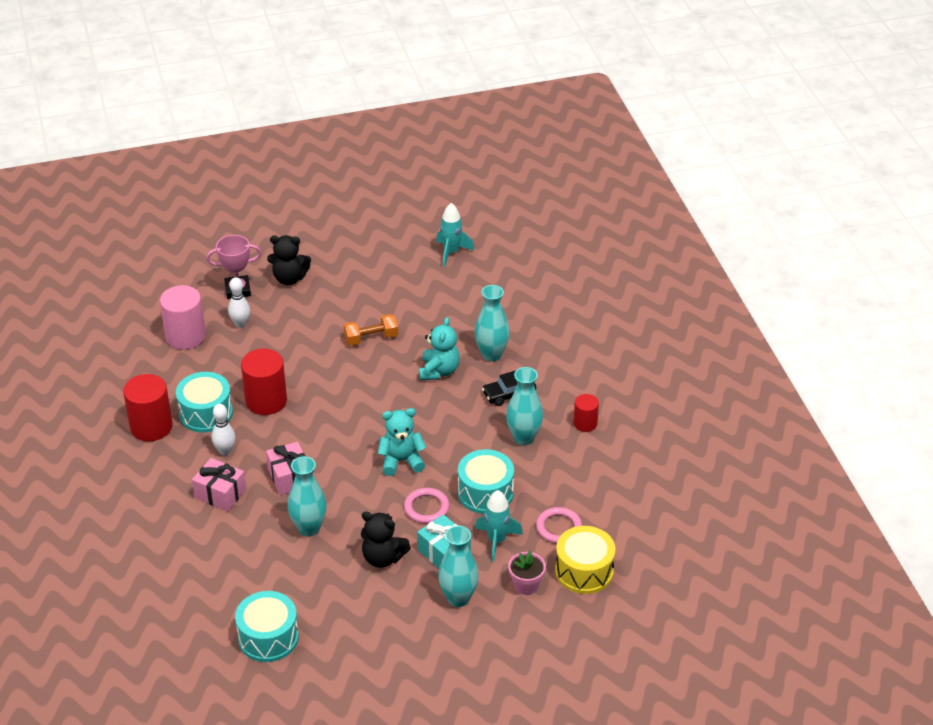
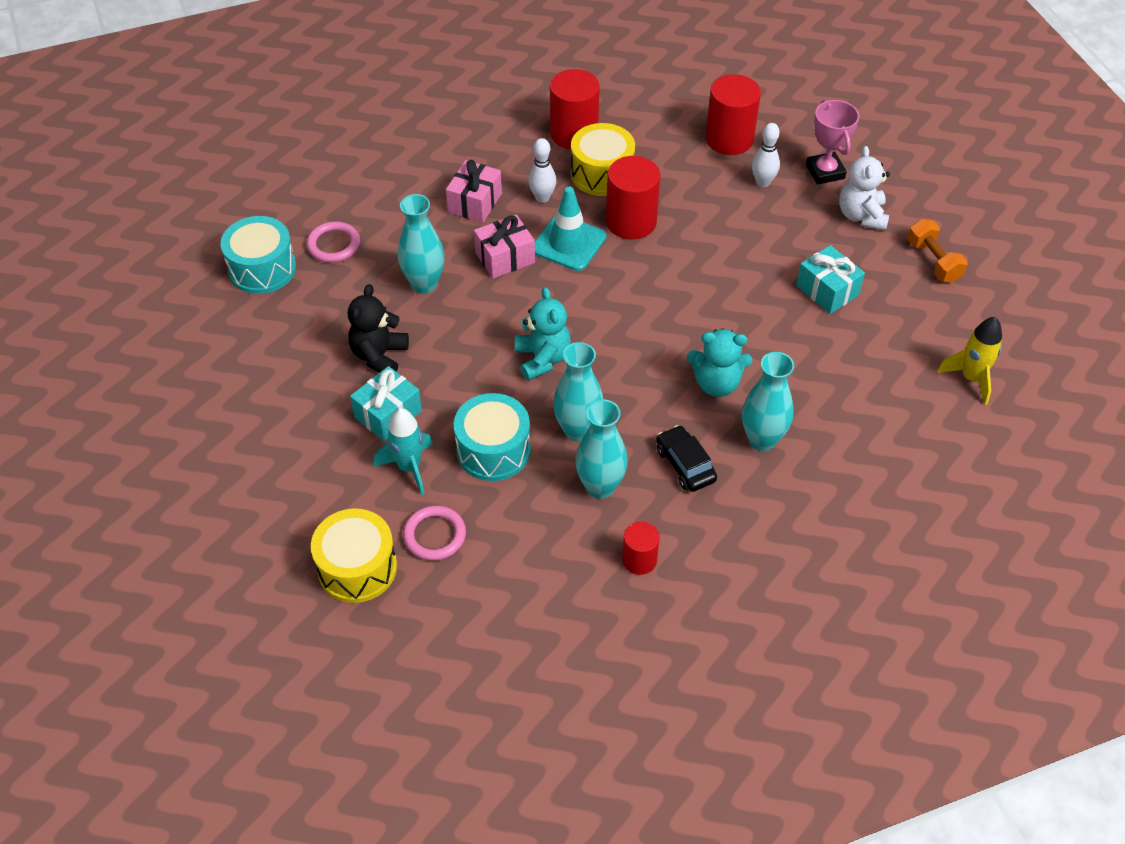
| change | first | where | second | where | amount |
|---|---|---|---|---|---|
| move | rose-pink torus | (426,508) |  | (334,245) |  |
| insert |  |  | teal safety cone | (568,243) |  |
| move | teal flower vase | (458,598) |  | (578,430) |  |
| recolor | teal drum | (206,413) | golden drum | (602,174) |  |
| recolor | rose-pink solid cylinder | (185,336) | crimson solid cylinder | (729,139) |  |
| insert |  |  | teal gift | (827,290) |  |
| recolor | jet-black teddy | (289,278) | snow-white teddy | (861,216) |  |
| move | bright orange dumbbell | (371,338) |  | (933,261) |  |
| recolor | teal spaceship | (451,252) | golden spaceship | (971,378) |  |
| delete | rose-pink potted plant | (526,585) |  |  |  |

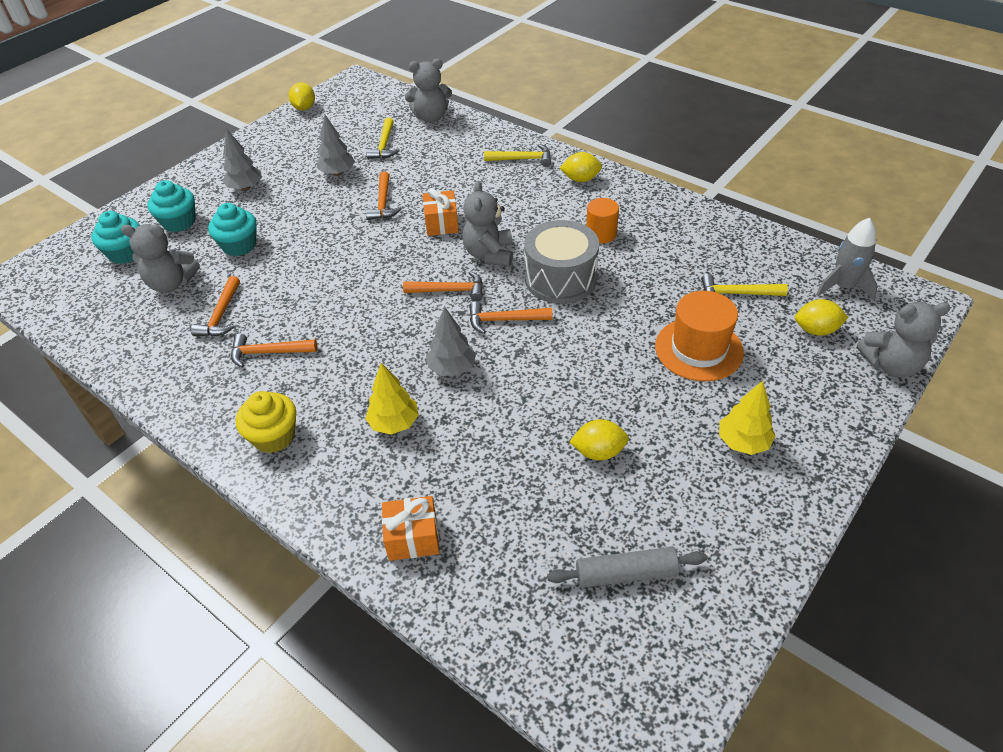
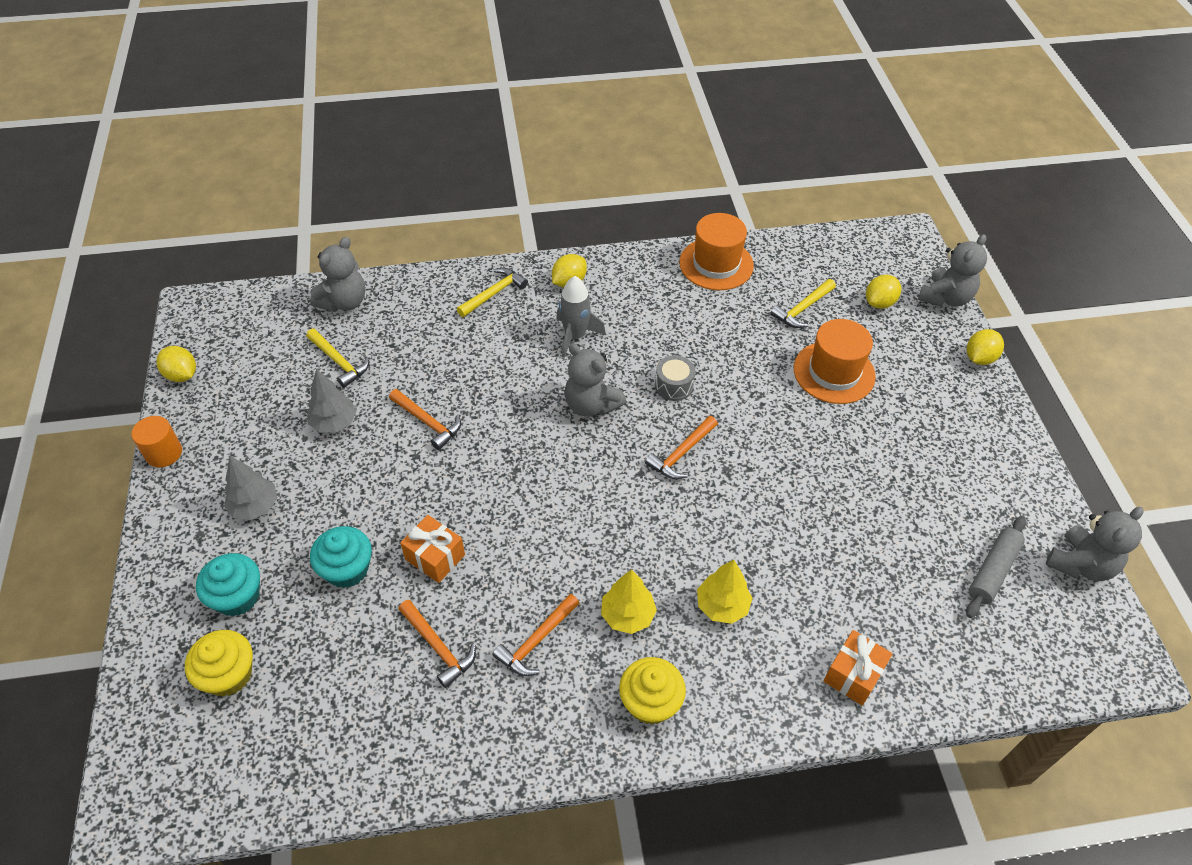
| change | first | where | second | where | amount |
|---|---|---|---|---|---|
| move | bright orange solid cylinder | (601,234) |  | (164,453) |  |
| recolor | teal muffin | (126,253) | golden muffin | (229,674) |  |
| move | bright orange gift | (441,223) |  | (435,557) |  |
| move | grey spaceship | (843,287) |  | (575,336) |  |
| move | golden fir tree | (743,442) |  | (627,615) |  |
| resize | grey drum | (560,279) |  | (674,386) | x0.51 |
| insert |  |  | bright orange tall hat | (716,264) |  |
| move | golden lemon | (598,452) |  | (979,358) |  |
| move | grey teddy | (171,283) |  | (1080,564) |  |
| delete | bright orange carpenter's hammer | (449,290) |  |  |  |
| delete | grey fir tree | (452,368) |  |  |  |

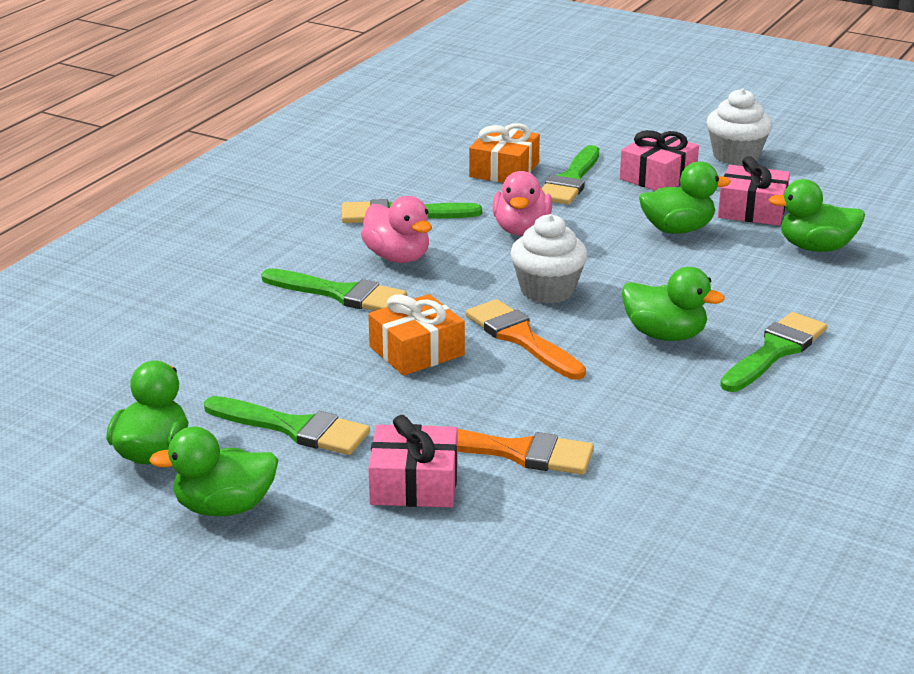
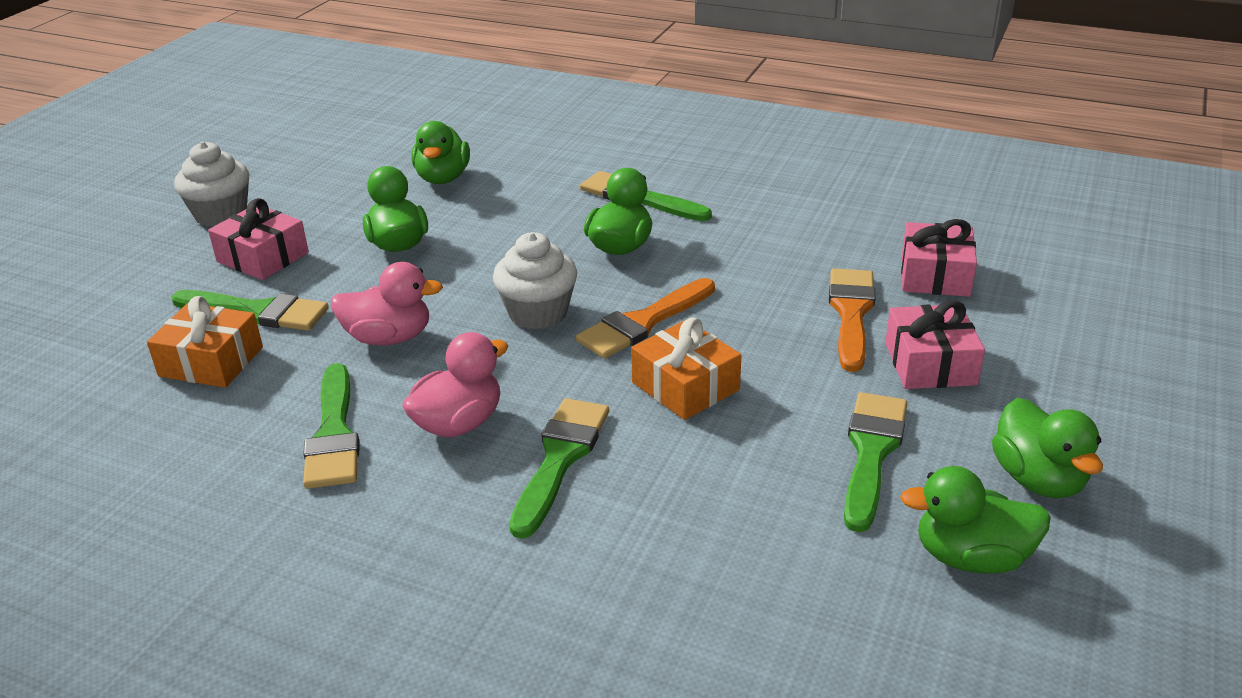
| change | first | where | second | where | amount |
|---|---|---|---|---|---|
| move | rose-pink gift | (752,210) |  | (935,275) |  |

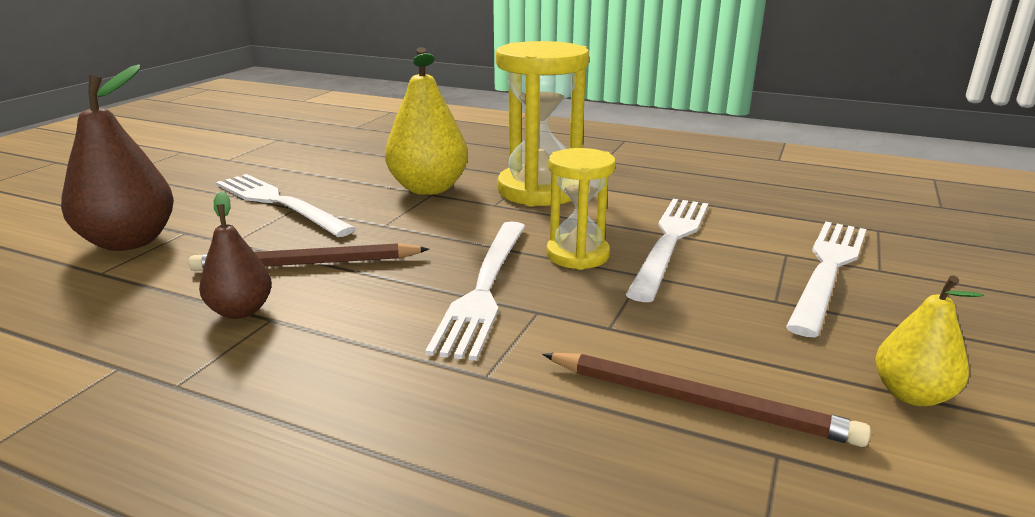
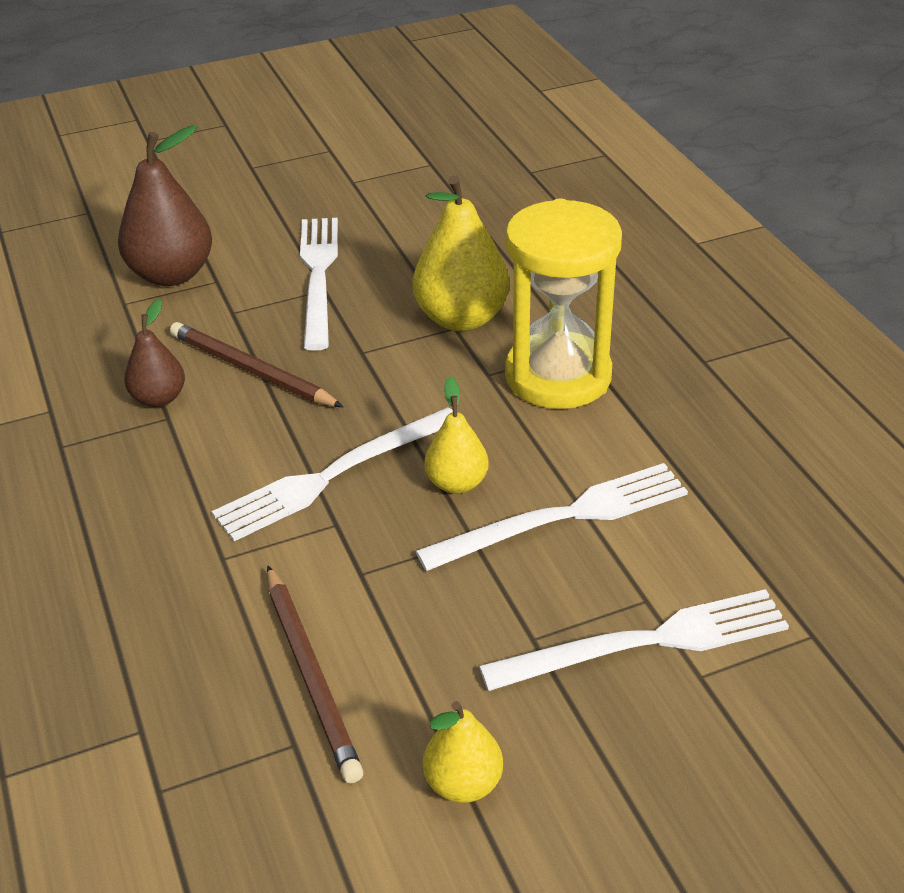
| change | first | where | second | where | amount |
|---|---|---|---|---|---|
| replace | golden hourglass | (577,255) | golden pear fruit | (457,483) |  |

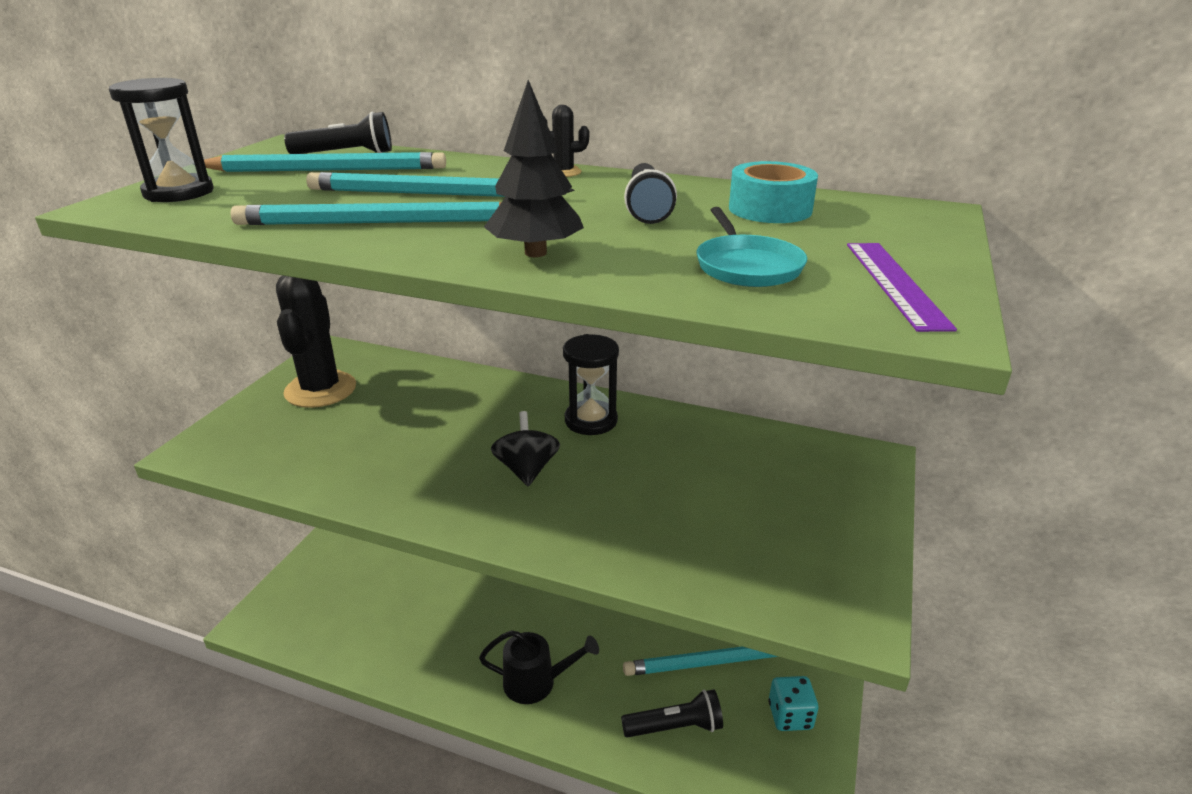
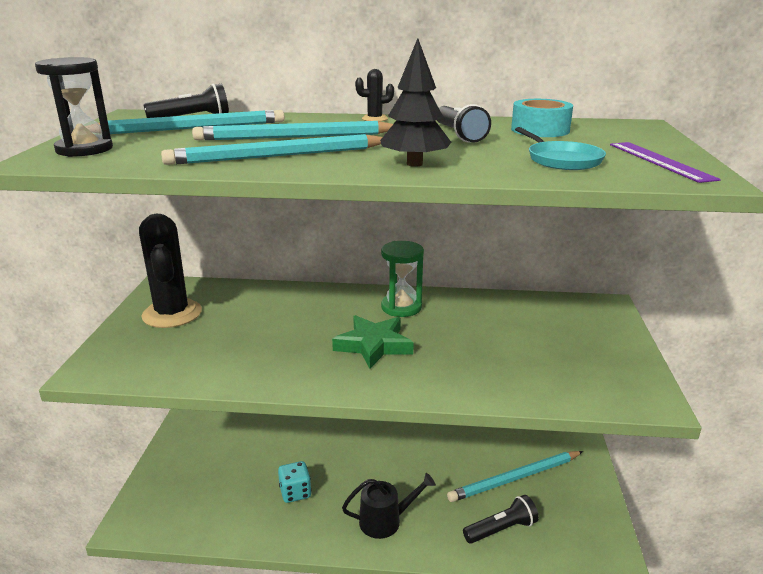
| change | first | where | second | where | amount |
|---|---|---|---|---|---|
| move | teal game die | (790,716) |  | (295,492) |  |
| replace | jet-black whirligig | (526,470) | leaf-green star | (373,345) |  |
| recolor | jet-black hourglass | (591,420) | leaf-green hourglass | (401,307) |  |

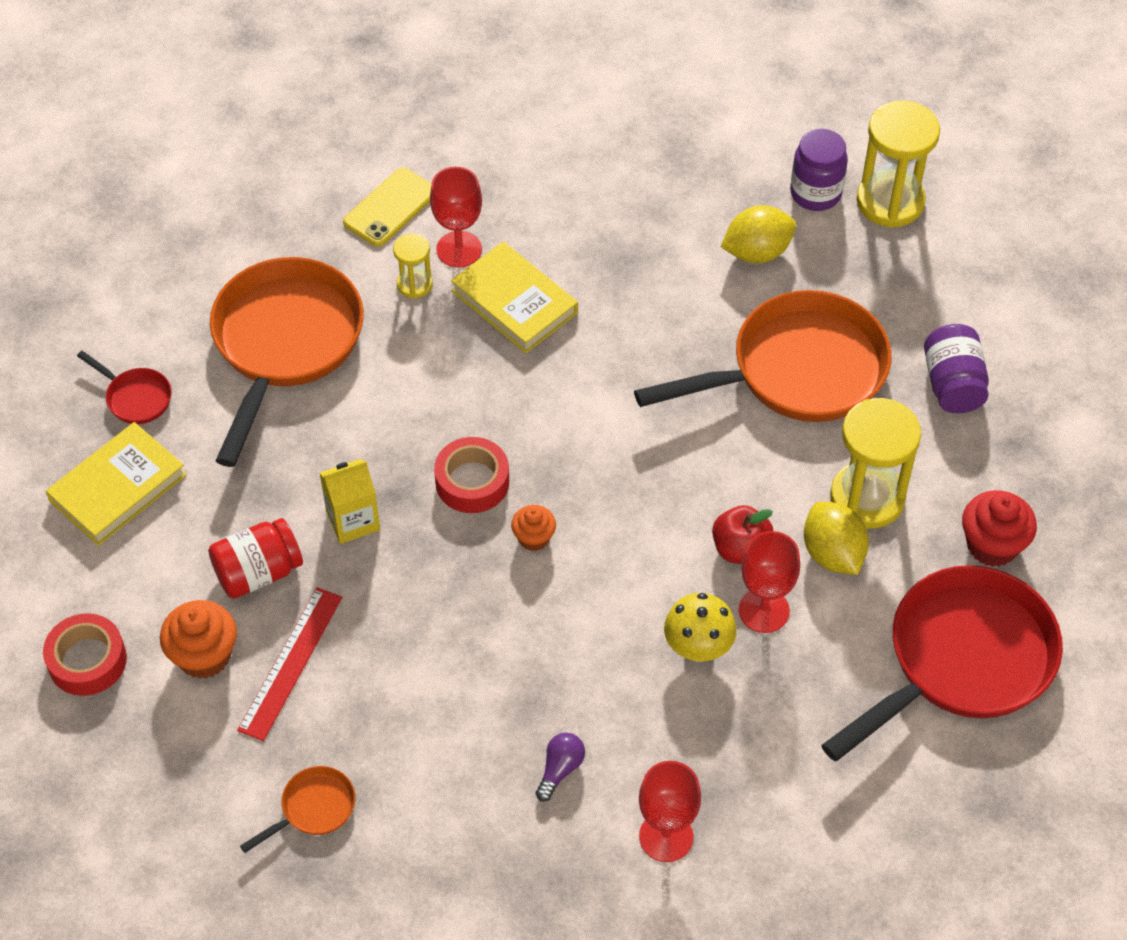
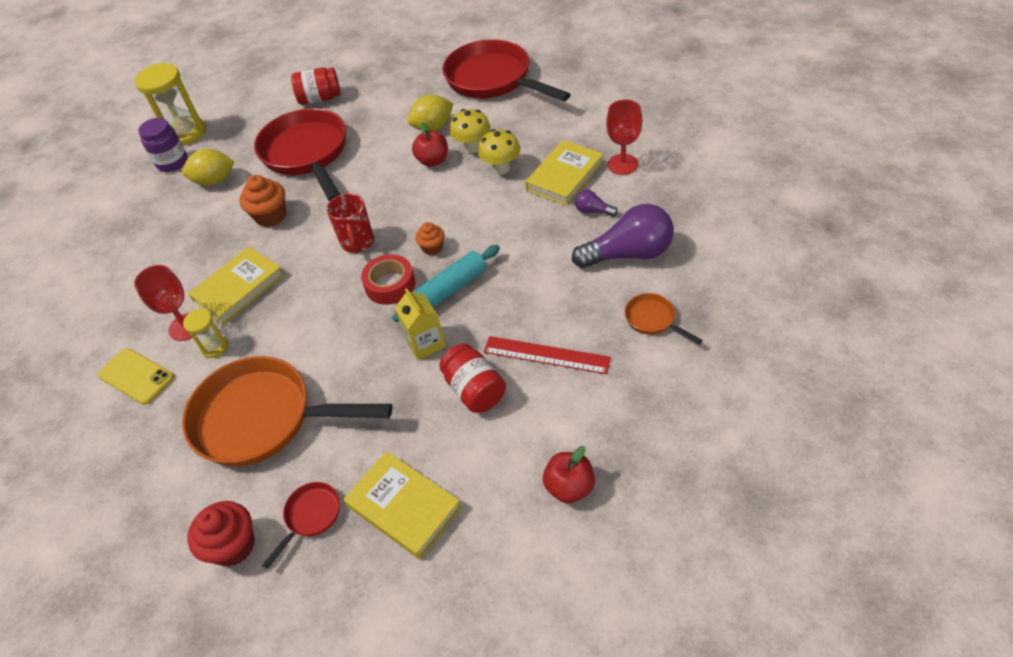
| change | first | where | second | where | amount |
|---|---|---|---|---|---|
| rotate | golden lemon | (757,252) |  | (215,181) | 75 degrees counterclockwise |
| move | crimson muffin | (992,545) |  | (233,545) |  |
| move | bright orange muffin | (204,656) |  | (271,216) |  |
| recolor | bright orange frying pan | (797,371) | crimson frying pan | (307,154) |  |
| recolor | violet jam jar | (952,384) | crimson jam jar | (320,99) |  |
| insert |  |  | crimson mug | (357,243) |  |
| insert |  |  | teal pastry roller | (449,290) |  |
| replace | crimson chalice | (764,610) | golden fungus | (472,147) |  |
| insert |  |  | golden hardback | (565,176) |  |
| replace | crimson roll of tape | (87,661) | crimson apple | (569,487) |  |
| insert |  |  | violet lightbulb | (628,254) |  |
| delete | golden hourglass | (867,498) |  |  |  |

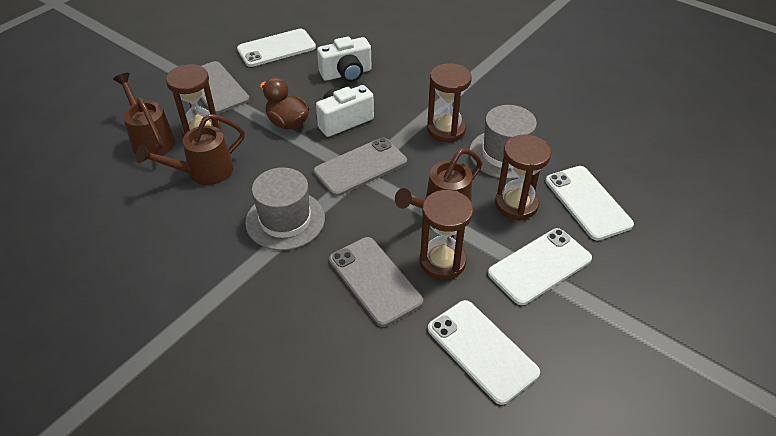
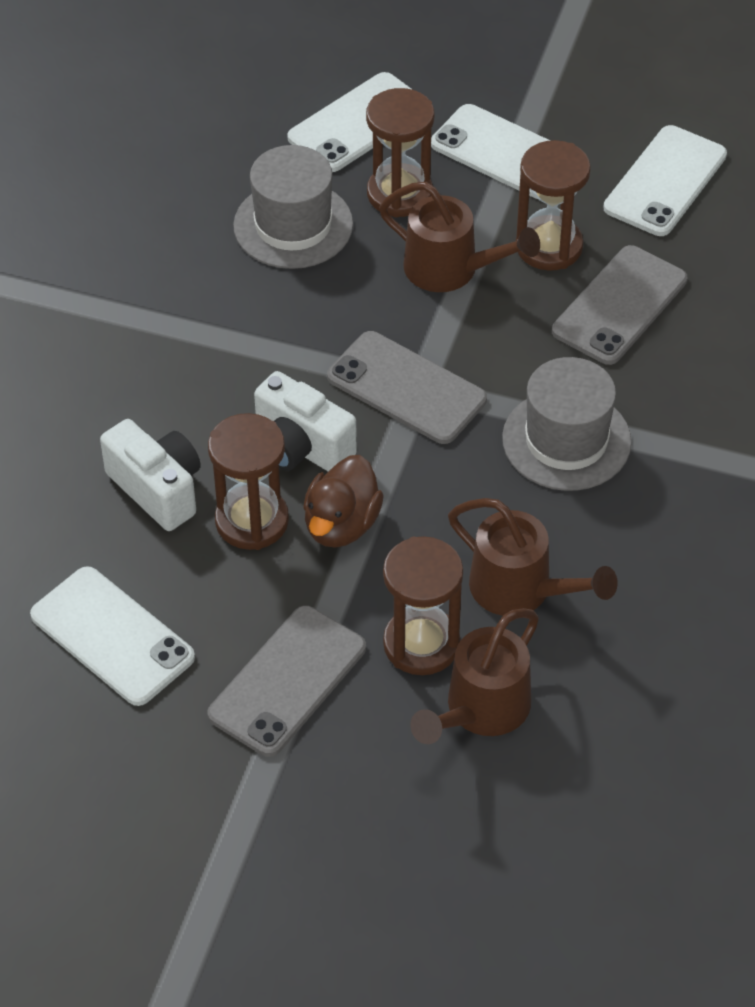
| change | first | where | second | where | amount |
|---|---|---|---|---|---|
| move | dark brown hourglass | (446,130) |  | (252,521) |  |

